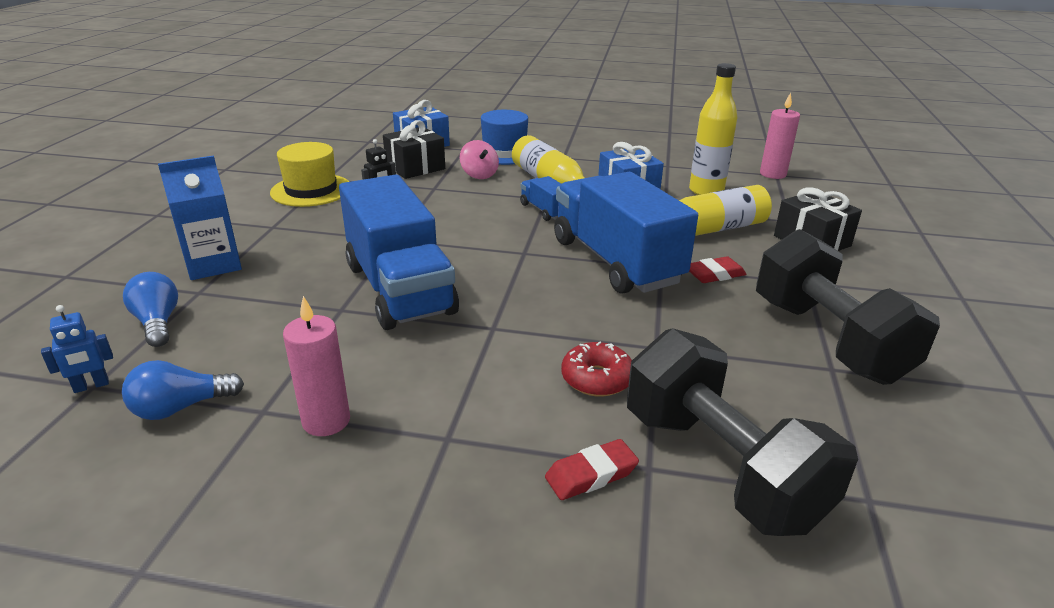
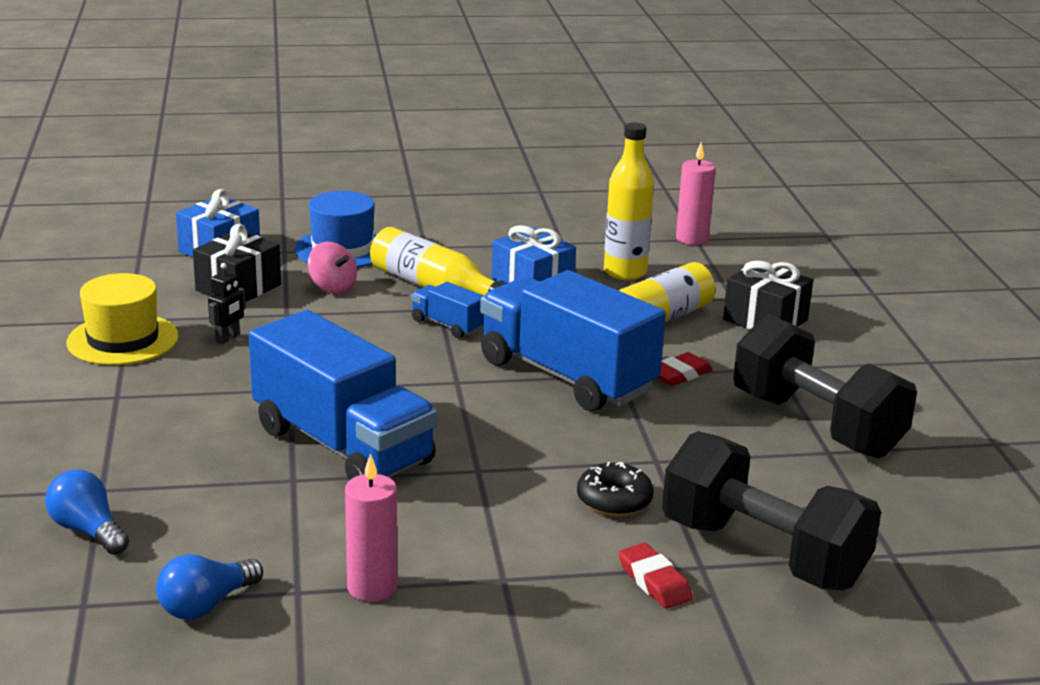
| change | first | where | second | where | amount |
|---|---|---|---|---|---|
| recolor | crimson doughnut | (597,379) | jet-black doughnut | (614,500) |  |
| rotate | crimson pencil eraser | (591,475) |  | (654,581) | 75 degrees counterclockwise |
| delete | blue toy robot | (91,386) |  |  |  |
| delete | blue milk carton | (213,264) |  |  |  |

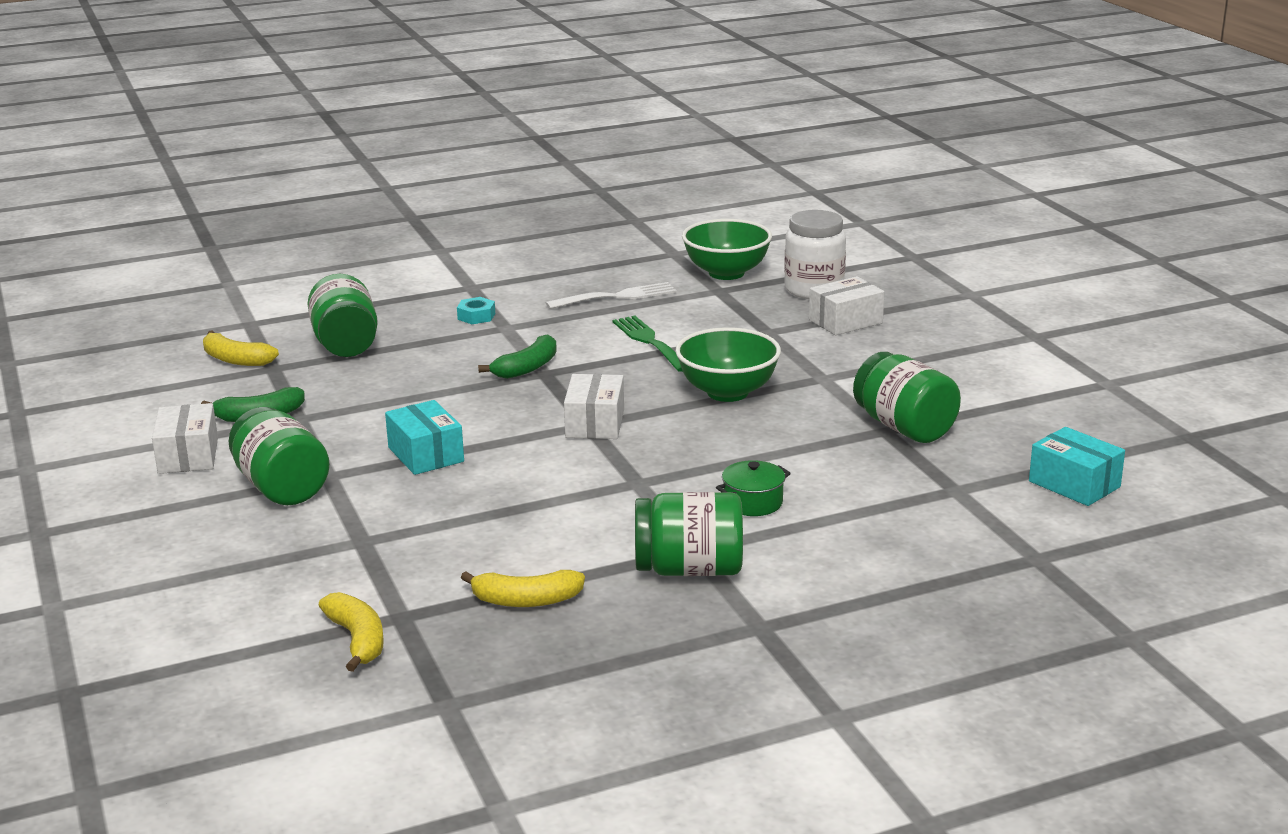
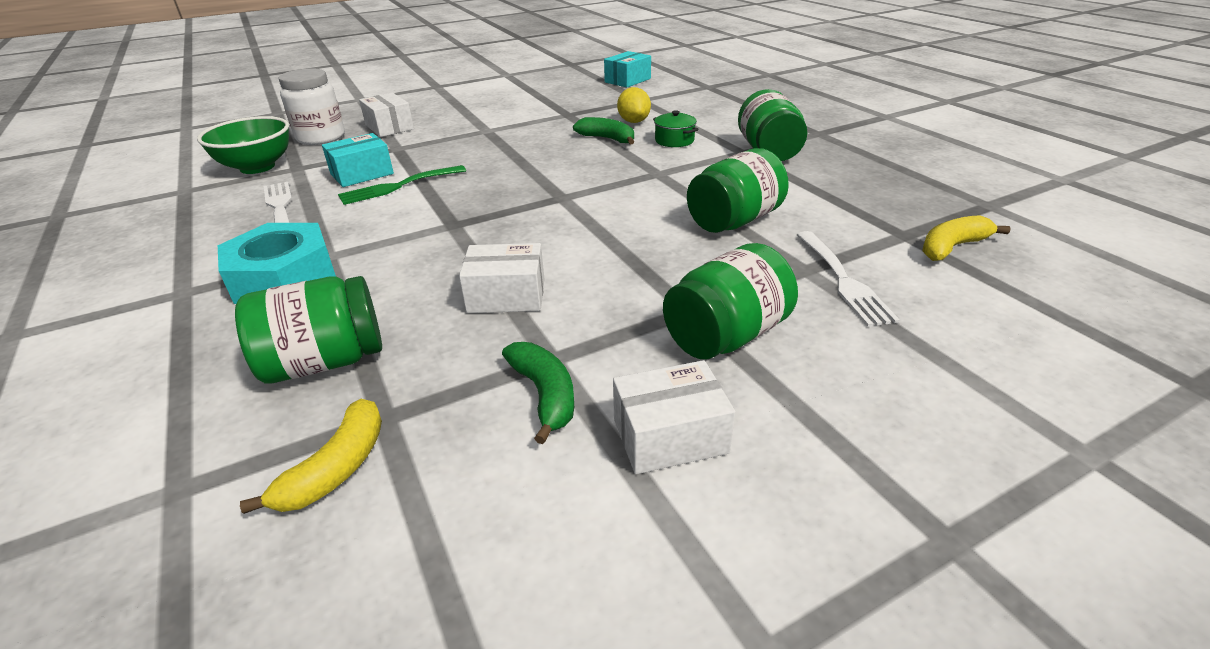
| change | first | where | second | where | amount |
|---|---|---|---|---|---|
| resize | teal hexagon nut | (476,316) |  | (283,277) | x2.31 |
| move | teal package | (426,454) |  | (362,174) |  |
| move | snow-white package | (595,423) |  | (506,295) |  |
| move | leaf-green banana | (527,368) |  | (607,139) |  |
| insert |  |  | golden lemon | (634,121) |  |
| move | leaf-green jam jar | (904,427) |  | (734,221) |  |
| insert |  |  | snow-white dinner fork | (844,280) |  |
| delete | golden banana | (526,600) |  |  |  |
| delete | leaf-green deep dish | (727,392) |  |  |  |

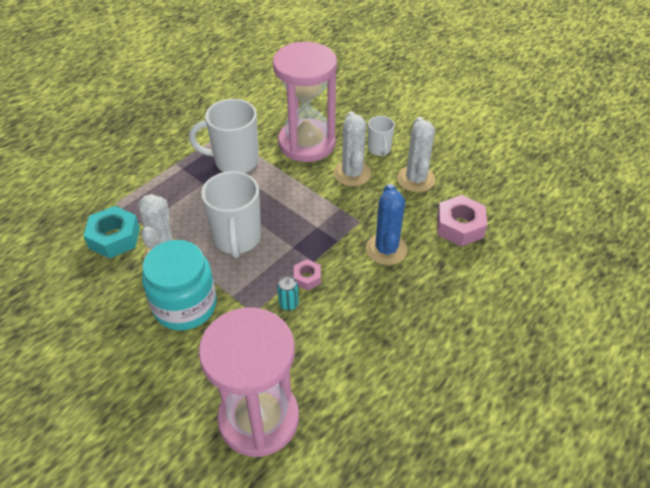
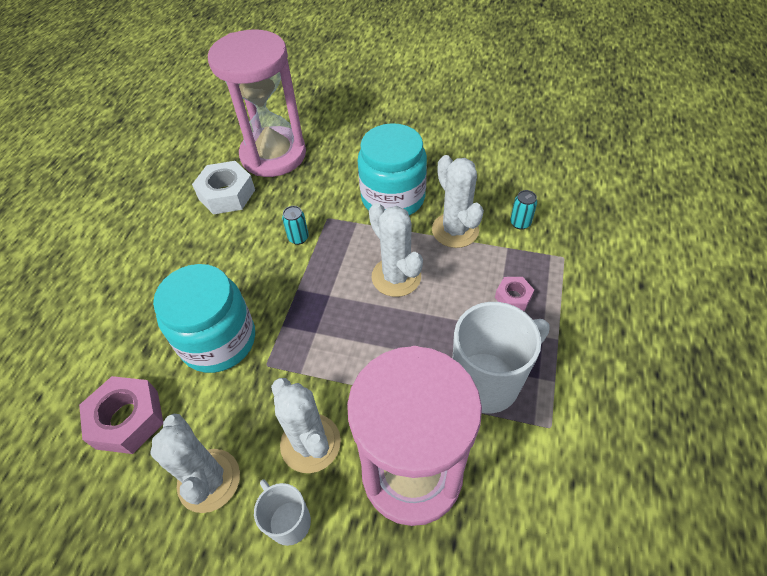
| change | first | where | second | where | amount |
|---|---|---|---|---|---|
| replace | blue saguaro cactus | (386,249) | teal jam jar | (218,340) |  |
| insert |  |  | snow-white hexagon nut | (227,194) |  |
| replace | snow-white mug | (237,239) | snow-white saguaro cactus | (396,277) |  |
| move | rose-pink hexagon nut | (307,278) |  | (513,297) |  |
| replace | teal hexagon nut | (114,238) | teal tin | (520,223) |  |

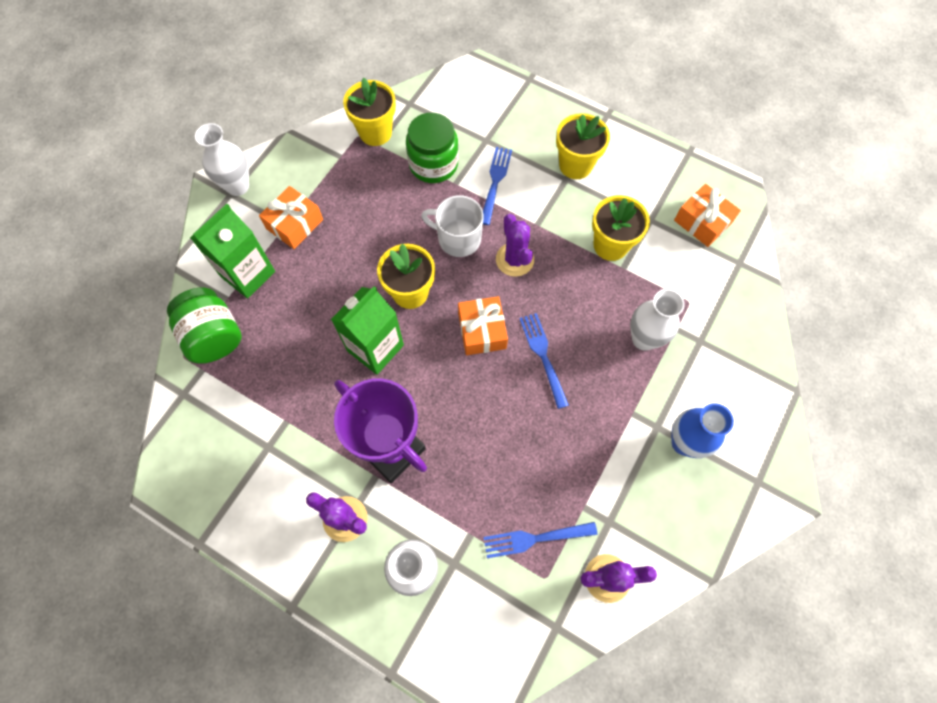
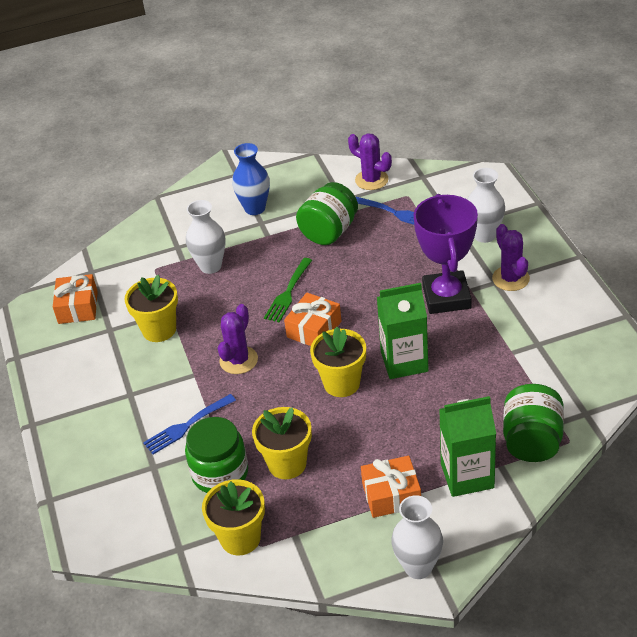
| change | first | where | second | where | amount |
|---|---|---|---|---|---|
| move | golden potted plant | (575,165) |  | (287,464) |  |
| recolor | blue dinner fork | (543,356) | leaf-green dinner fork | (288,292) |  |
| insert |  |  | leaf-green jam jar | (329,232) |  |
| delete | snow-white mug | (458,238) |  |  |  |

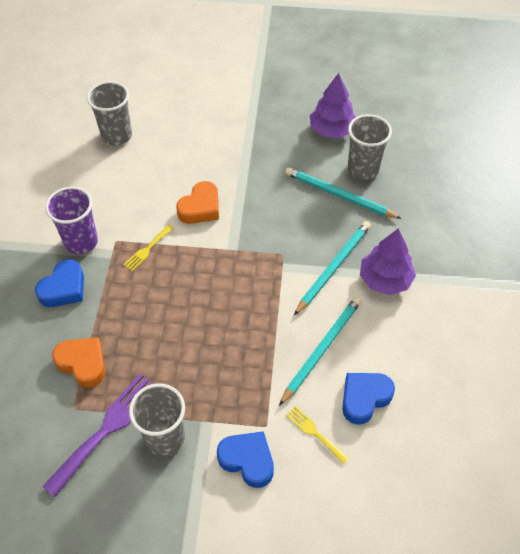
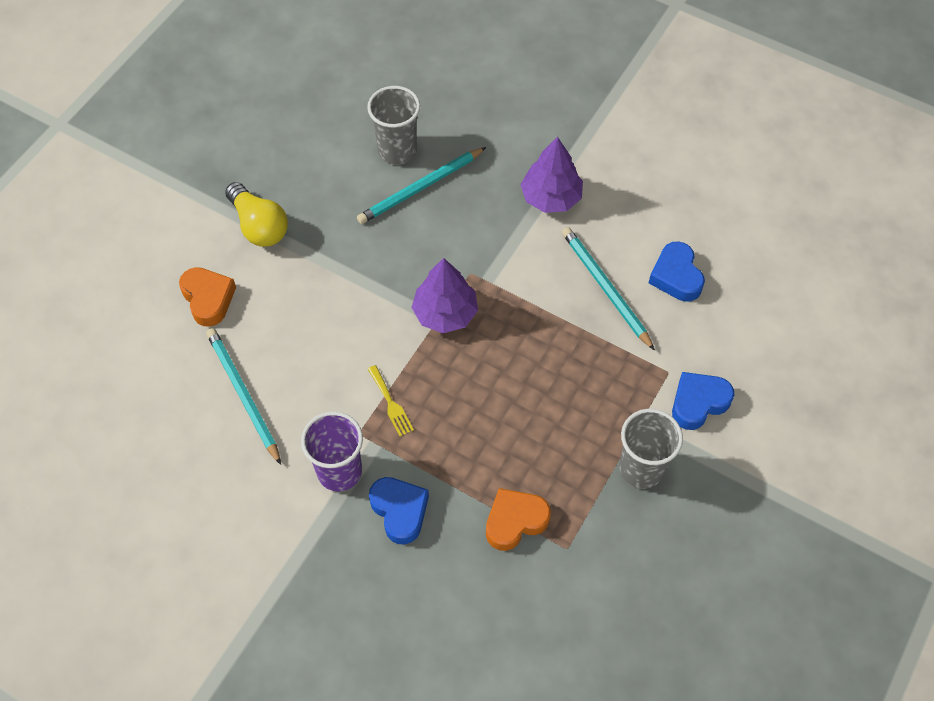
| change | first | where | second | where | amount |
|---|---|---|---|---|---|
| move | bright orange love heart | (200,208) |  | (208,299) |  |
| move | teal lead pencil | (333,267) |  | (243,395) |  |
| insert |  |  | golden lightbulb | (259,226) |  |
| move | violet fir tree | (332,130) |  | (445,313) |  |
| delete | violet dinner fork | (107,428) |  |  |  |
| delete | grey cup | (117,136) |  |  |  |
| delete | golden dinner fork | (314,432) |  |  |  |

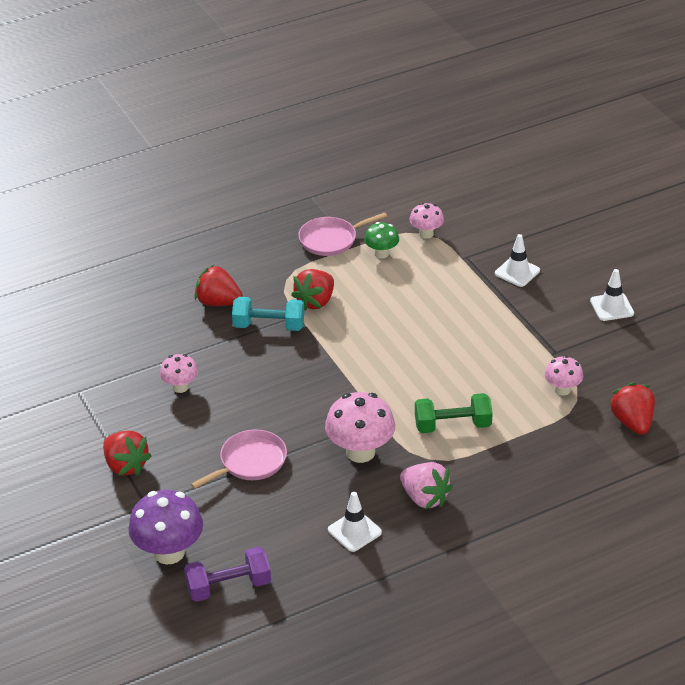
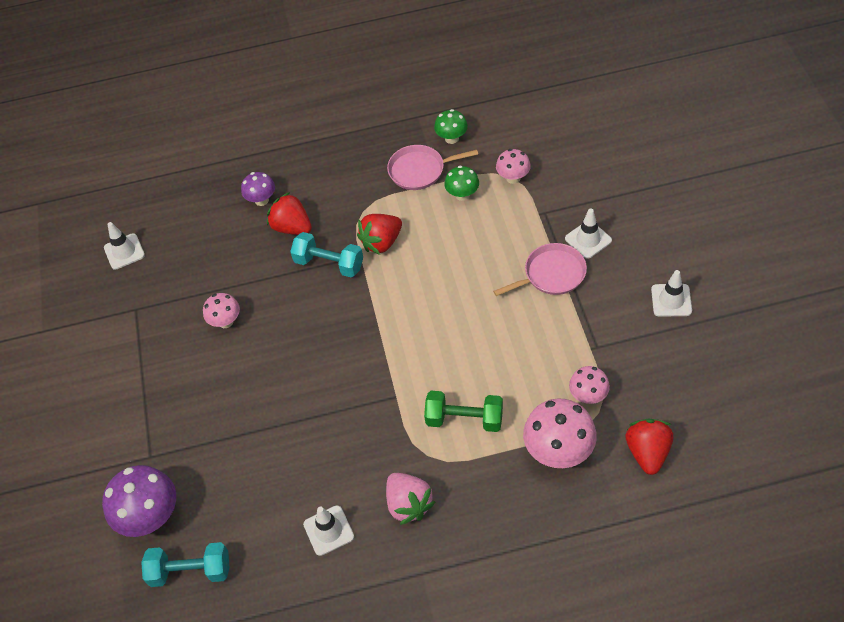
| change | first | where | second | where | amount |
|---|---|---|---|---|---|
| insert |  |  | snow-white safety cone | (124,251) |  |
| recolor | violet dumbbell | (228,586) | teal dumbbell | (190,571) |  |
| insert |  |  | violet fungus | (261,200) |  |
| insert |  |  | leaf-green fungus | (451,138) |  |
| move | rose-pink frying pan | (250,462) |  | (551,274) |  |
| move | rose-pink fungus | (360,452) |  | (558,451) |  |
| delete | crimson strawberry | (126,465) |  |  |  |

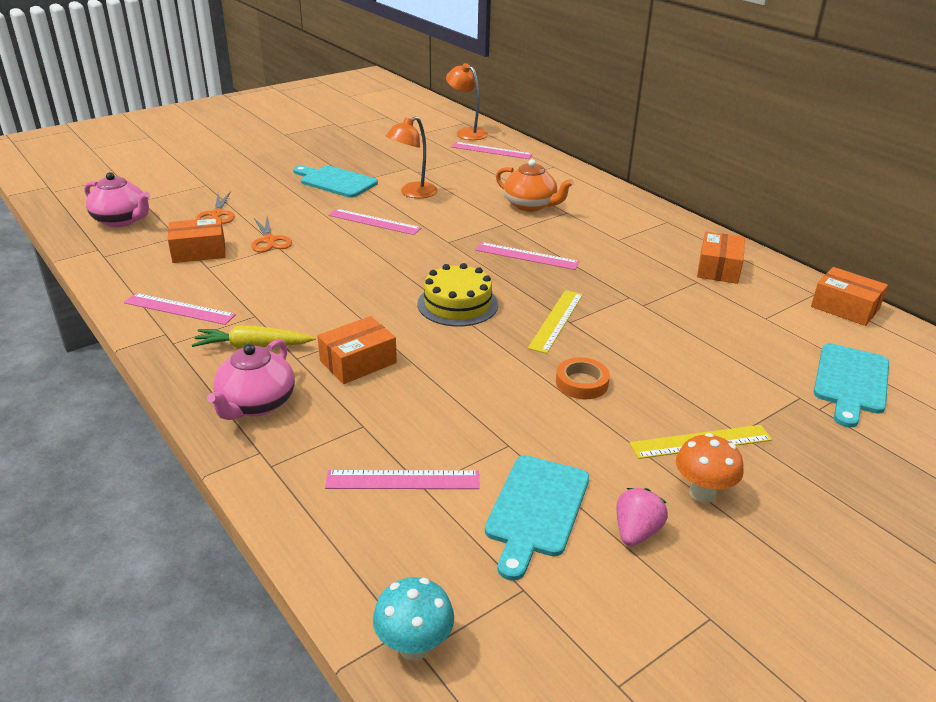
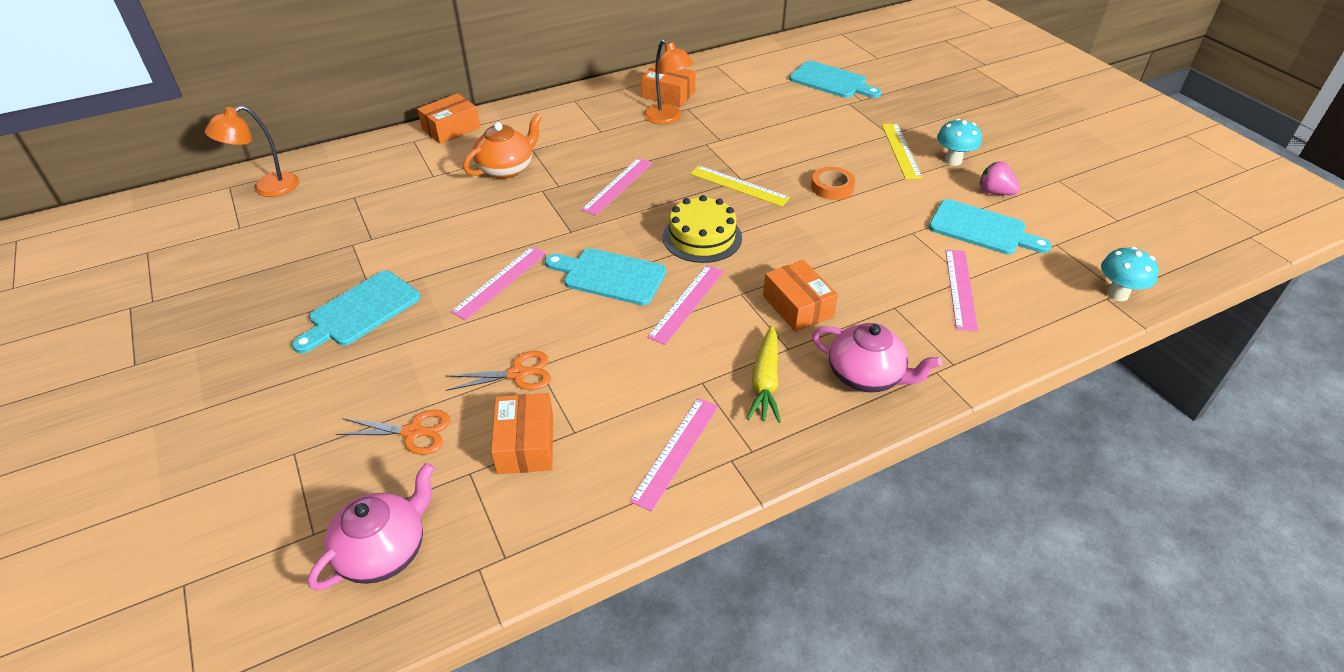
| change | first | where | second | where | amount |
|---|---|---|---|---|---|
| move | bright orange package | (845,308) |  | (451,129) |  |
| insert |  |  | teal bread board | (610,276) |  |
| move | bright orange lamp | (413,193) |  | (667,118) |  |
| move | rose-pink straightedge | (491,150) |  | (687,303) |  |
| recolor | bright orange fungus | (702,493) | teal fungus | (953,160) |  |

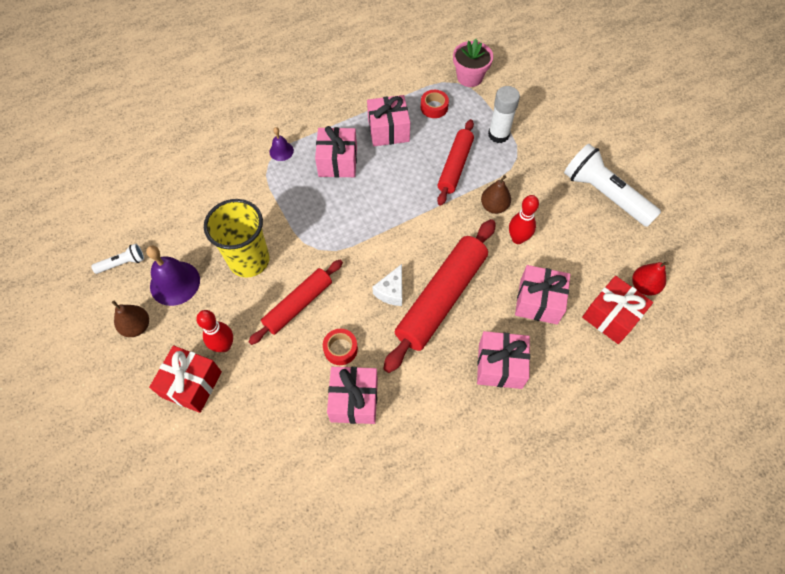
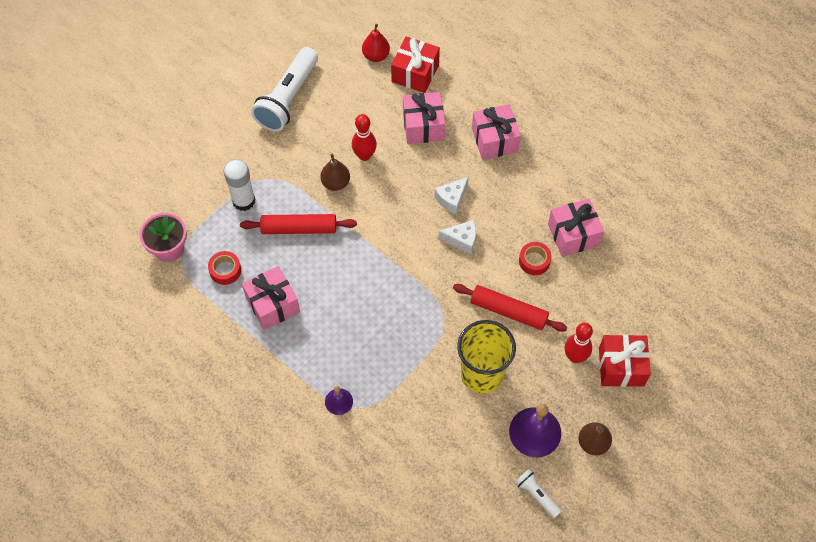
| change | first | where | second | where | amount |
|---|---|---|---|---|---|
| replace | crimson pastry roller | (441,298) | snow-white cheese | (452,199) |  |
| delete | rose-pink gift | (338,162) |  |  |  |

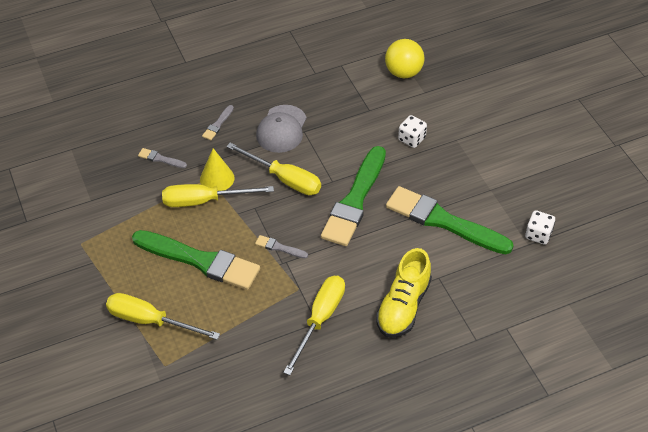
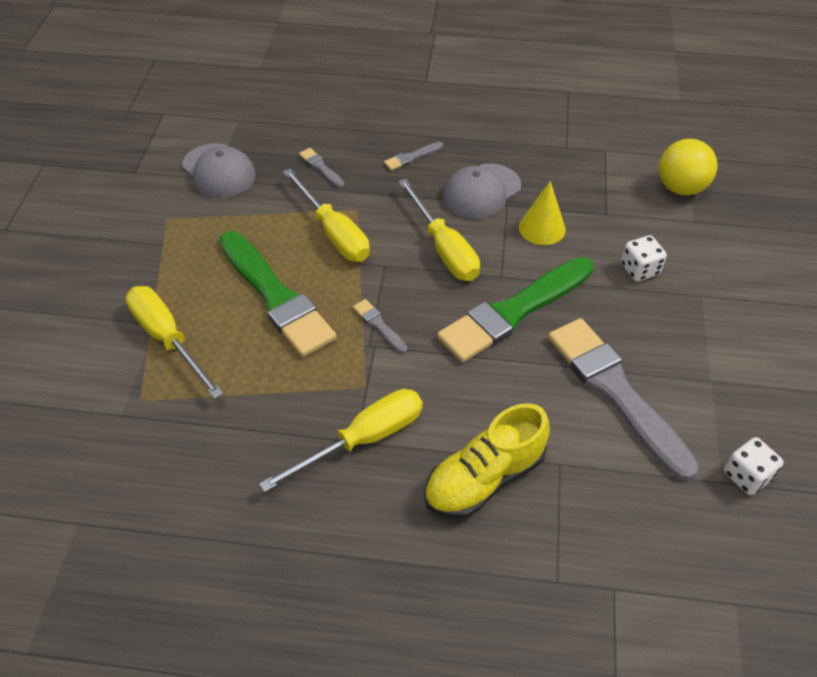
| change | first | where | second | where | amount |
|---|---|---|---|---|---|
| insert |  |  | grey baseball cap | (219,171) |  |
| rotate | golden flat screwdriver | (205,201) |  | (333,232) | 150 degrees counterclockwise |
| move | golden cone | (217,178) |  | (542,228) |  |
| recolor | leaf-green paint brush | (443,221) | grey paint brush | (615,392) |  |

